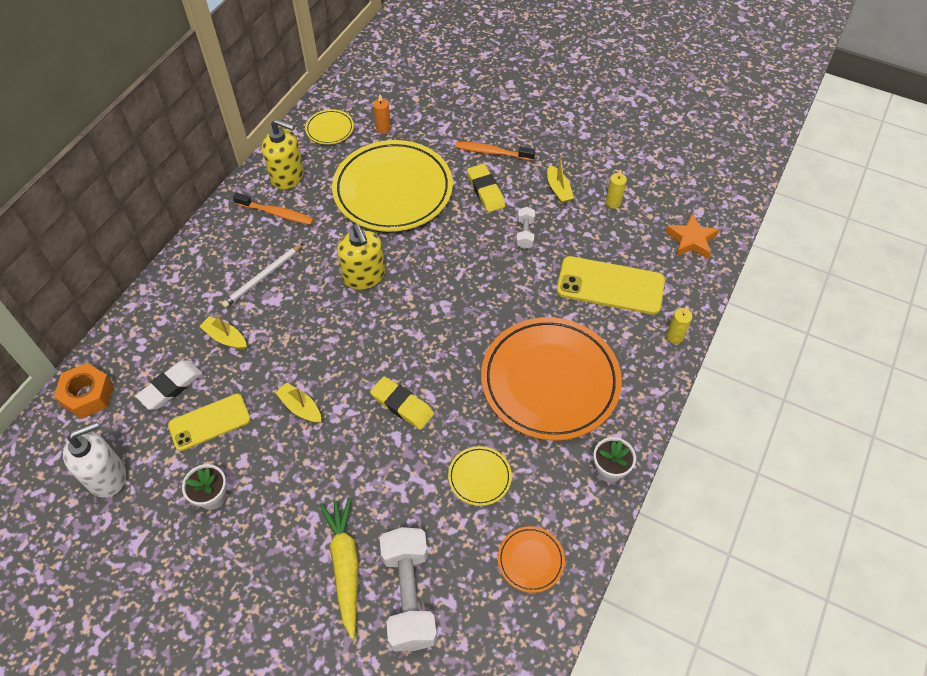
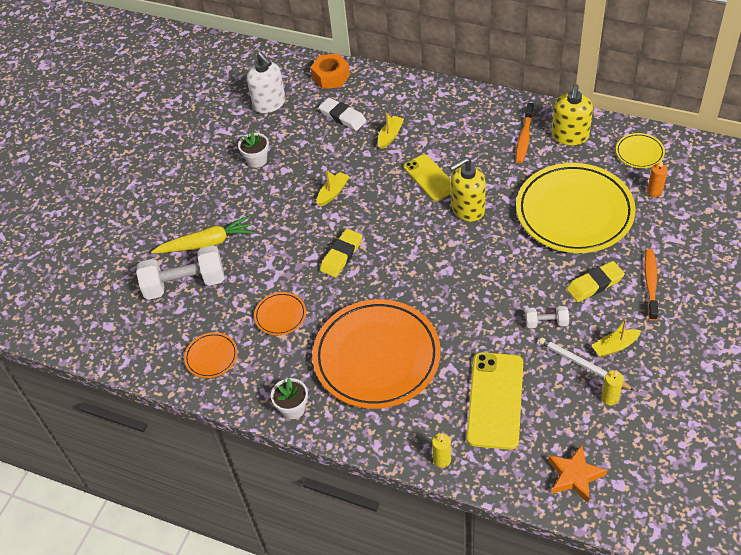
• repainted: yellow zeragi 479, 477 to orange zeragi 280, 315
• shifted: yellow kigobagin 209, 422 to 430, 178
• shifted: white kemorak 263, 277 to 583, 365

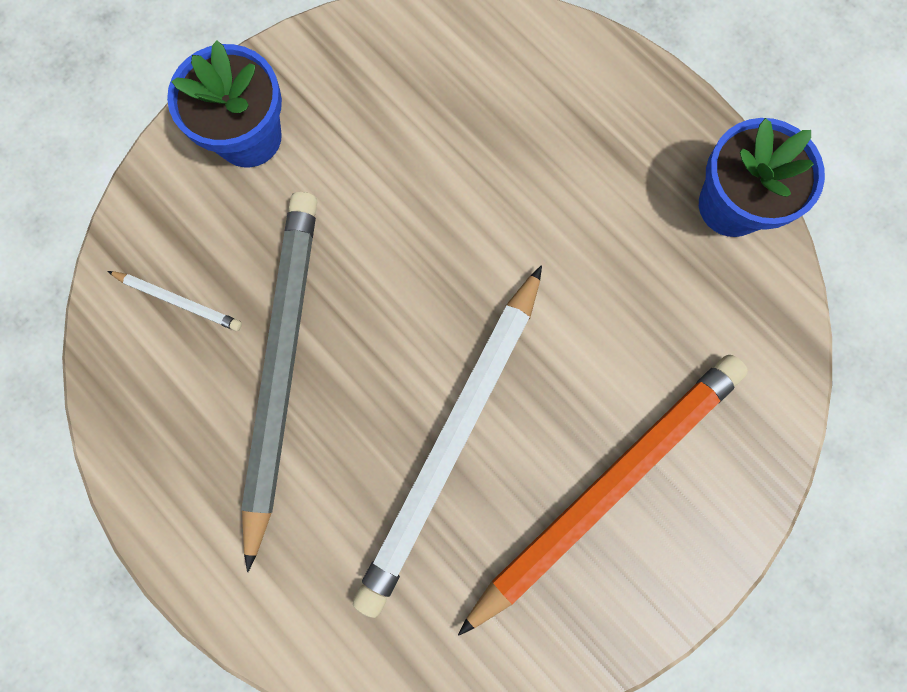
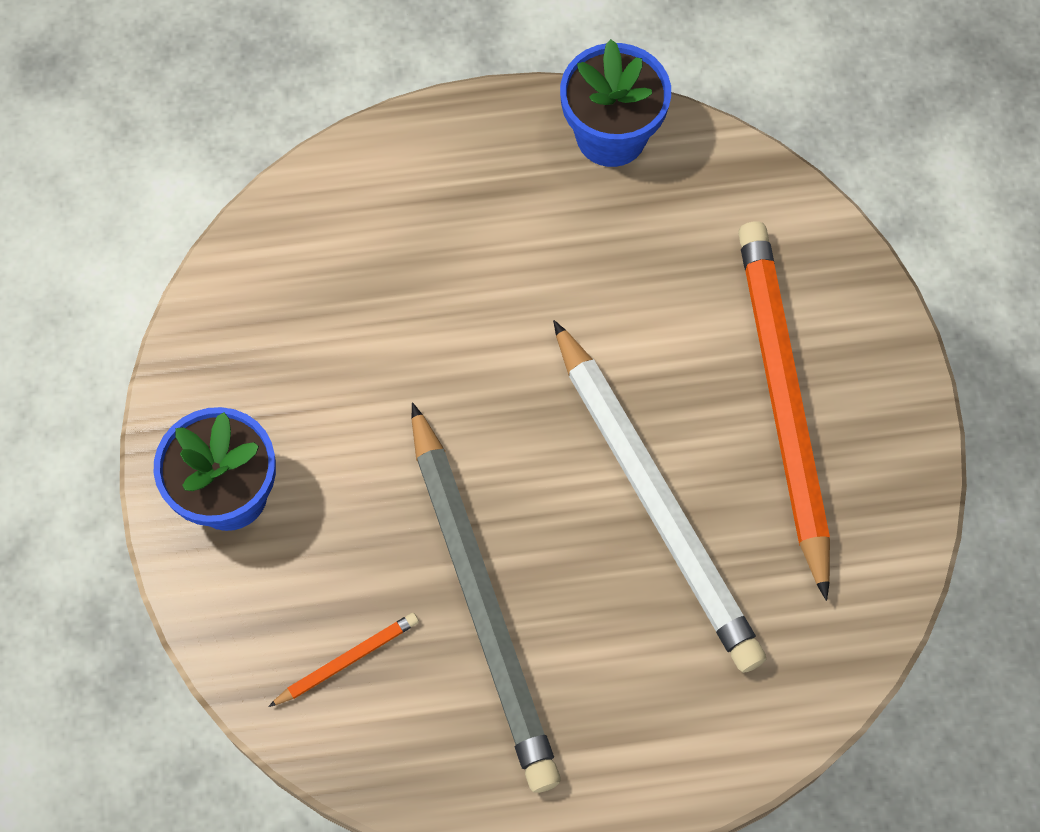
• repainted: white kemorak 179, 302 to orange kemorak 348, 660
• rotated: grey kemorak 283, 365 = 480, 603 150 degrees counterclockwise

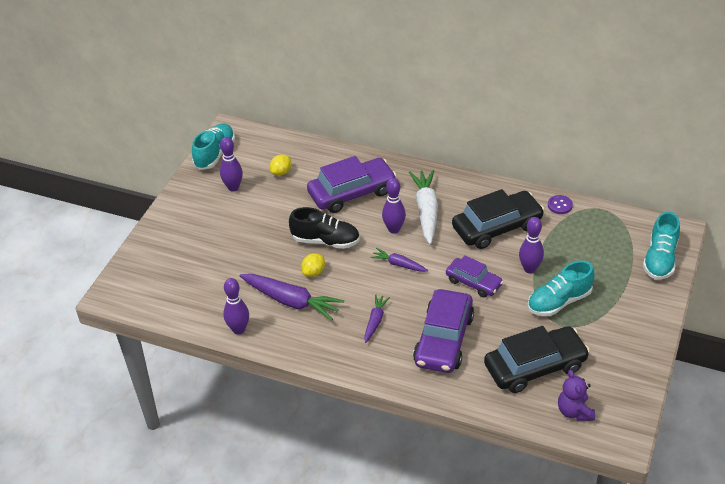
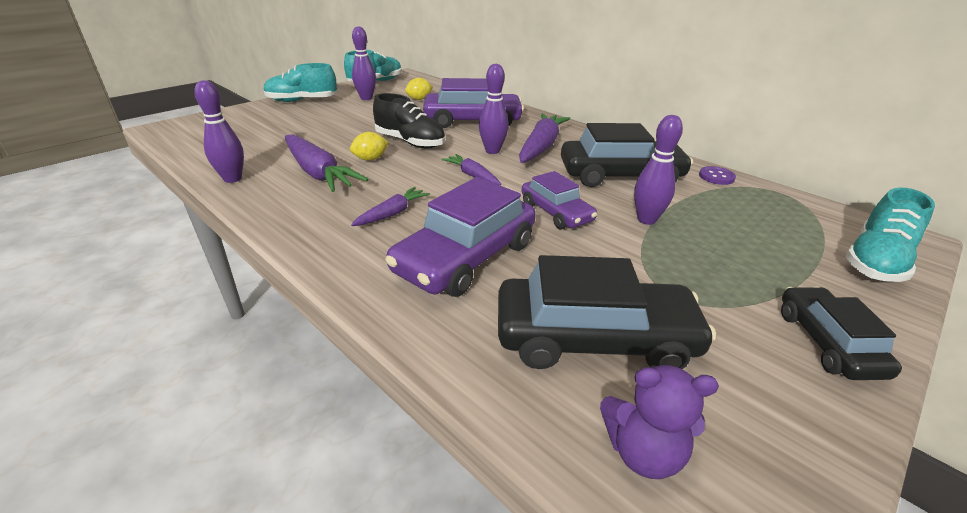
• shifted: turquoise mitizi 559, 302 to 302, 101
• repainted: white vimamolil 426, 211 to purple vimamolil 541, 147
• rotated: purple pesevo 574, 411 = 643, 452 90 degrees counterclockwise
• new: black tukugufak 827, 342

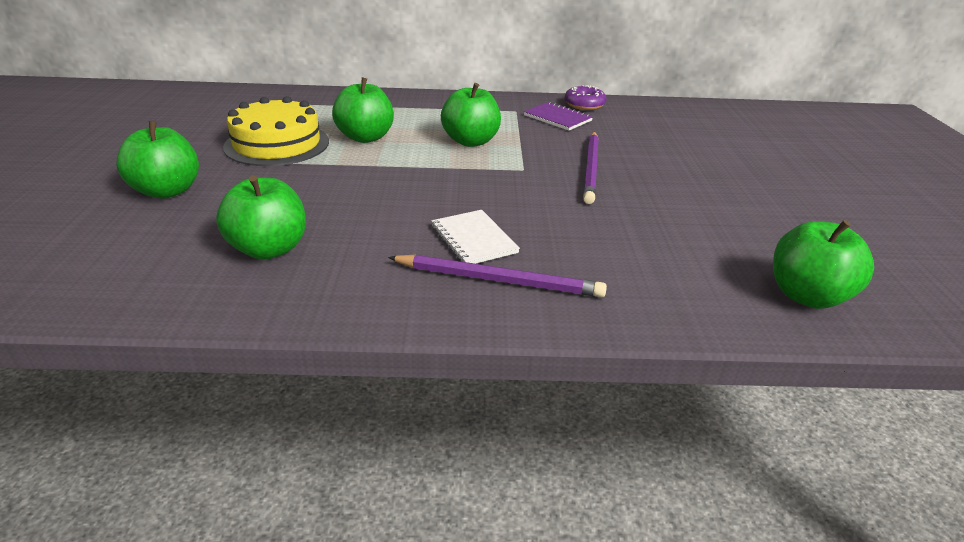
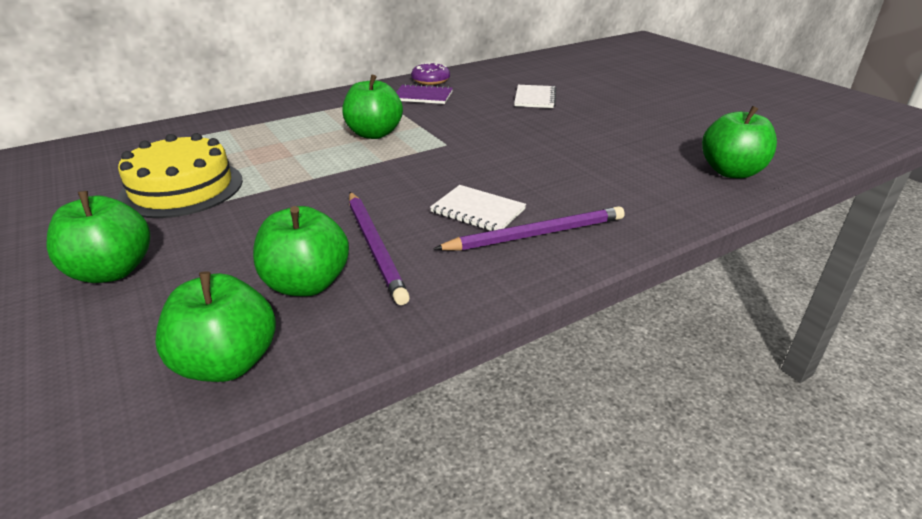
• shifted: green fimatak 365, 137 to 227, 363
• shifted: purple kemorak 591, 169 to 375, 247
• new: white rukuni 535, 98

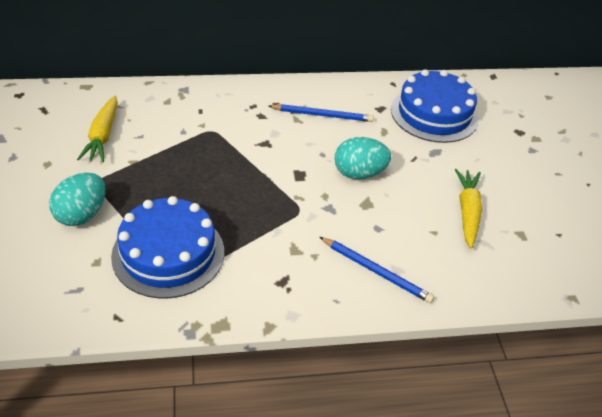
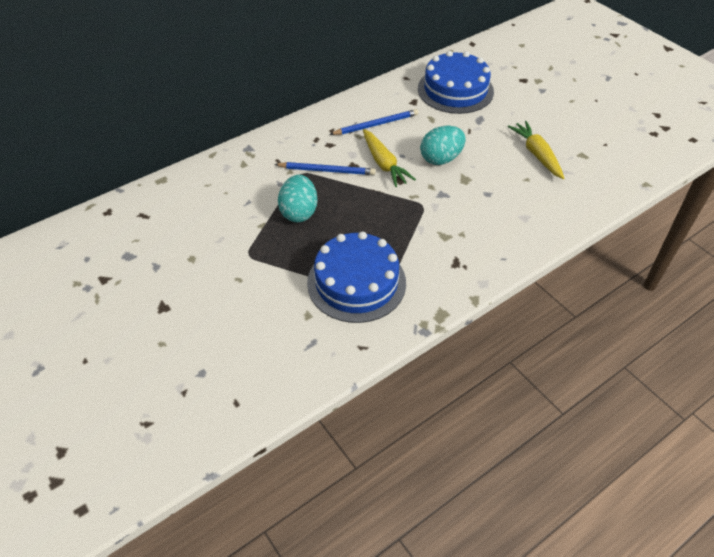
• shifted: blue kemorak 376, 271 to 326, 170
• shifted: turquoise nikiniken 82, 215 to 299, 212
• shifted: yellow vimamolil 103, 136 to 384, 164

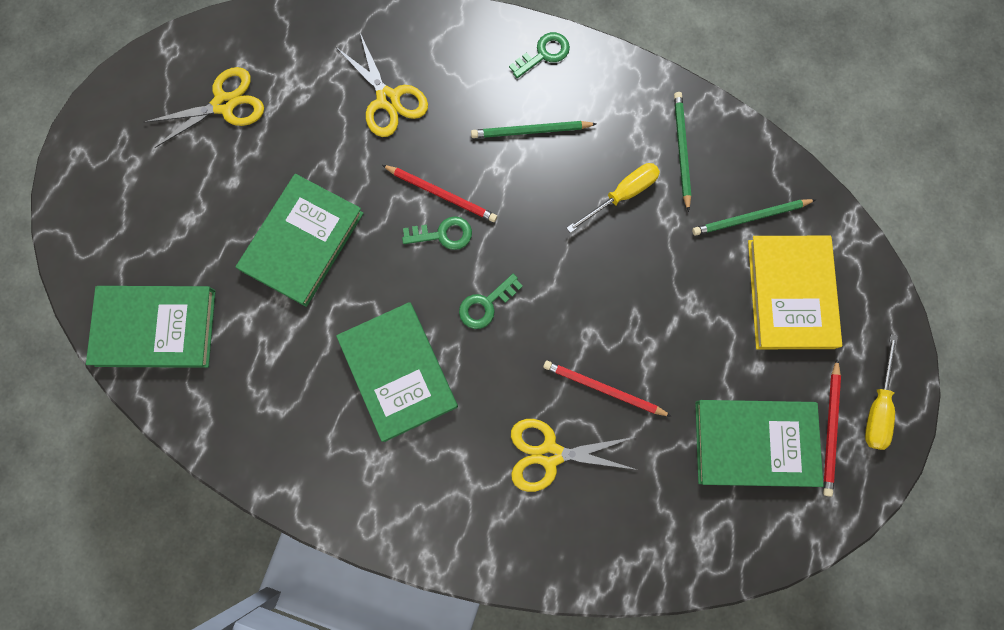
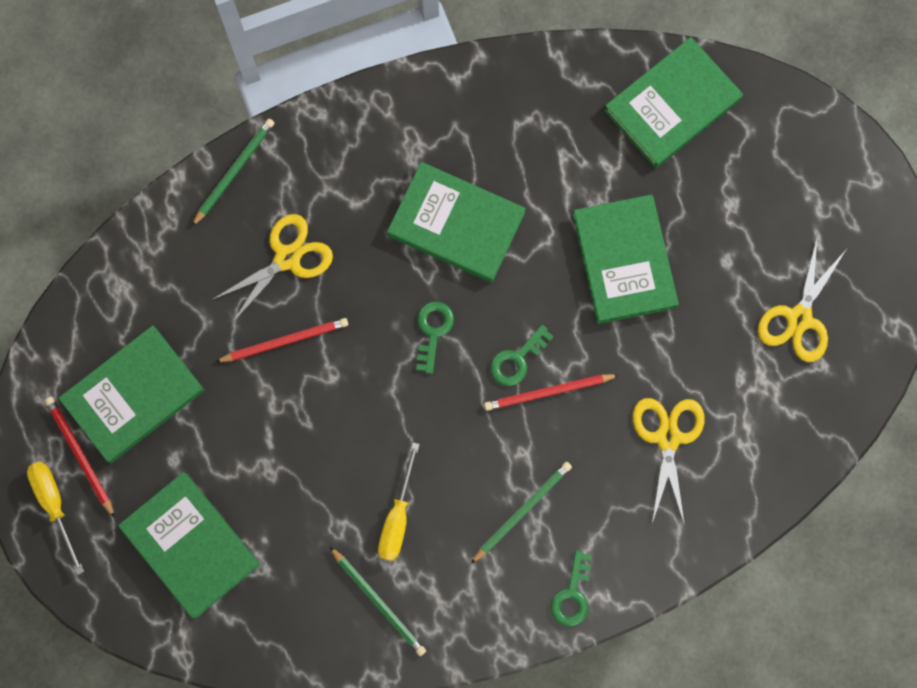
• repainted: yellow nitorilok 790, 294 to green nitorilok 190, 545
• shifted: green kemorak 750, 218 to 234, 171
• rotated: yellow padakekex 388, 99 = 668, 437 75 degrees clockwise

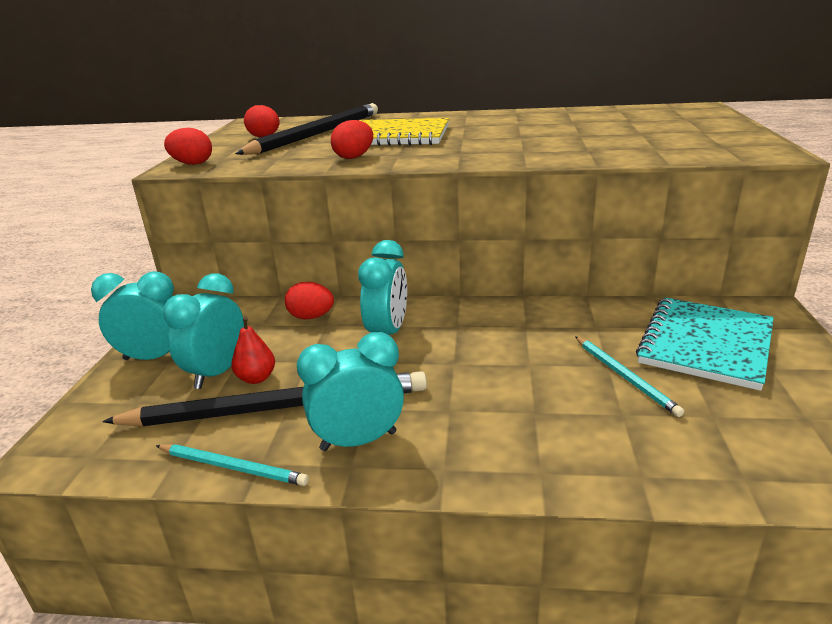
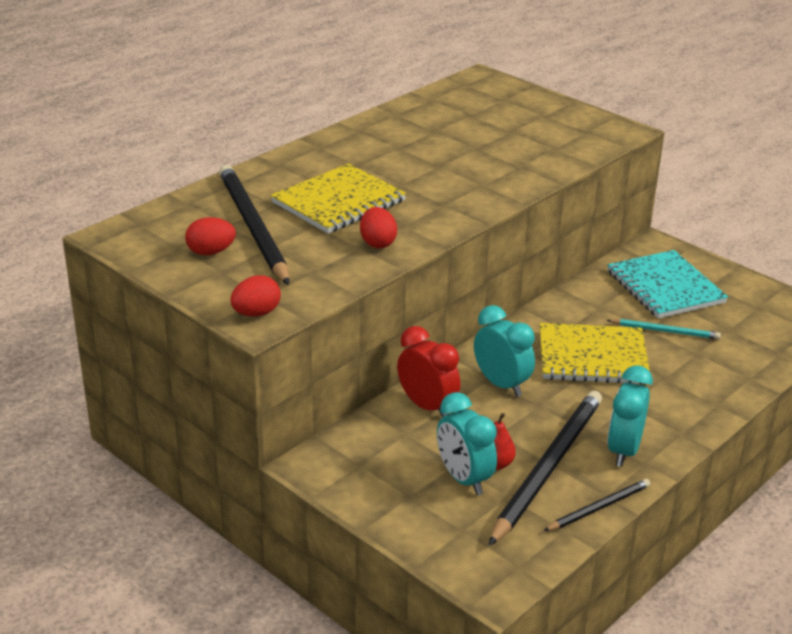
• swapped: red nikiniken 311, 317 to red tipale 427, 406
• new: yellow rukuni 592, 357
• repainted: turquoise kemorak 233, 467 to black kemorak 599, 507
• gone: turquoise tipale 154, 358

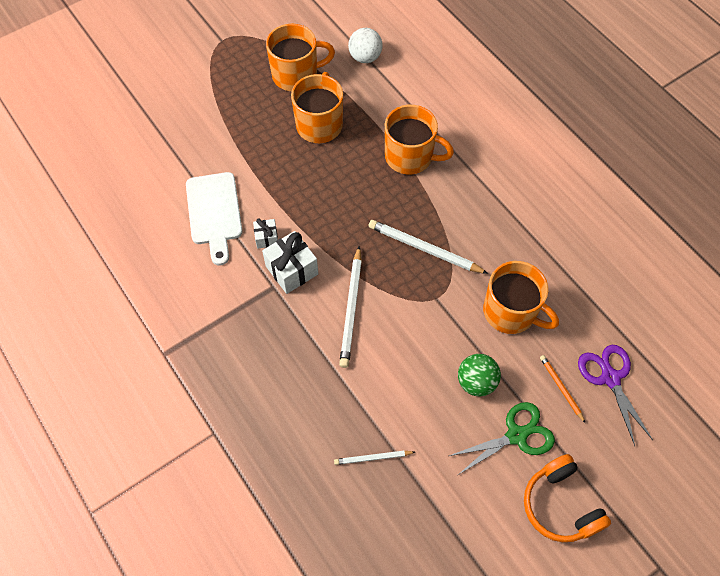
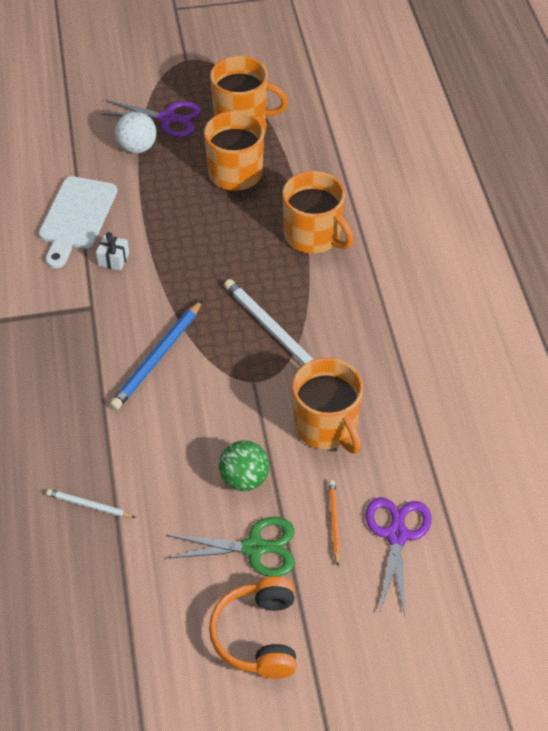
• new: purple padakekex 168, 118
• repainted: white kemorak 351, 308 to blue kemorak 157, 357
• shifted: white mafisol 365, 57 to 137, 147
• gone: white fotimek 291, 270

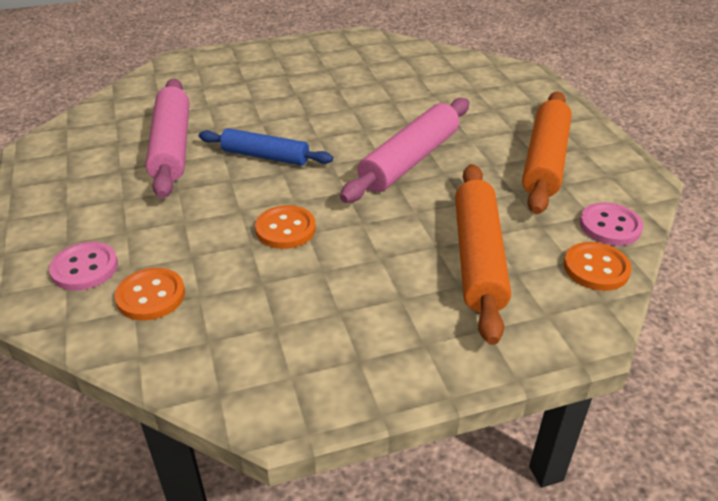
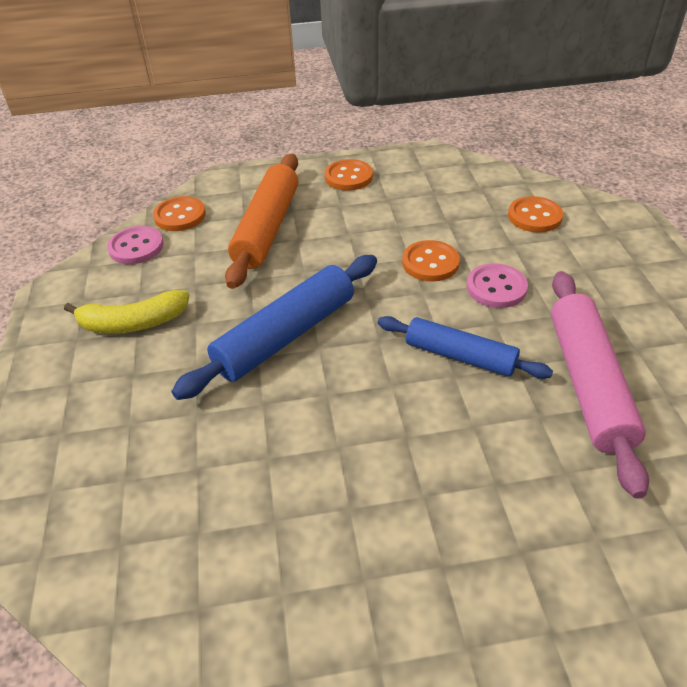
• swapped: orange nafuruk 545, 161 to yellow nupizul 133, 323
• repainted: pink nafuruk 410, 160 to blue nafuruk 285, 335
• new: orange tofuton 348, 177
• shifted: pink tofuton 85, 268 to 496, 288

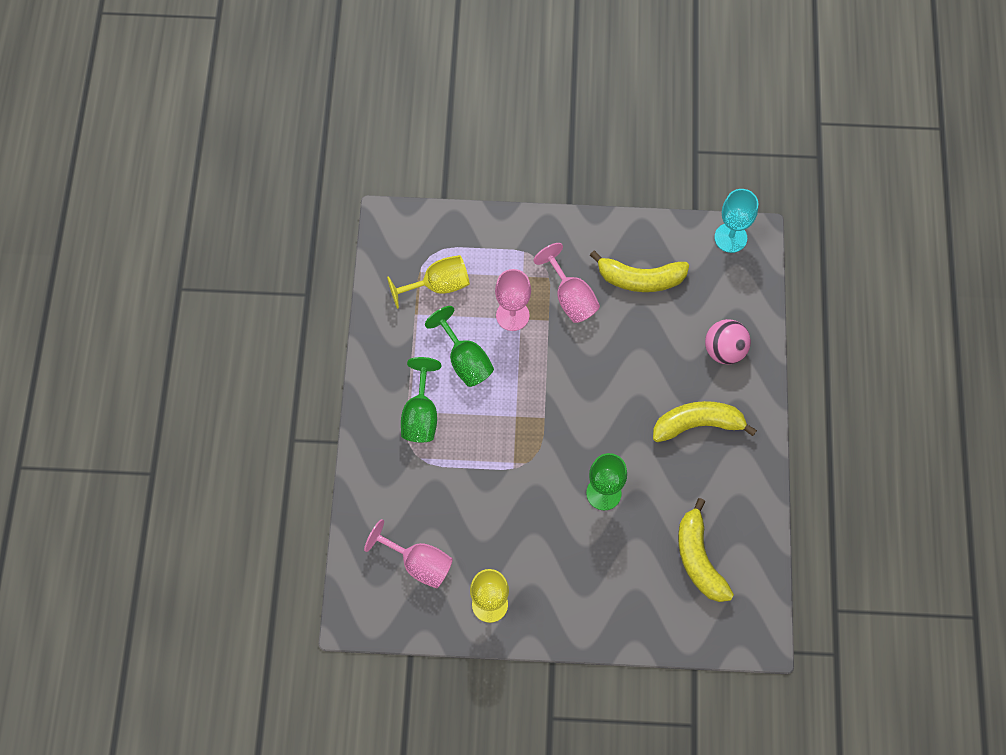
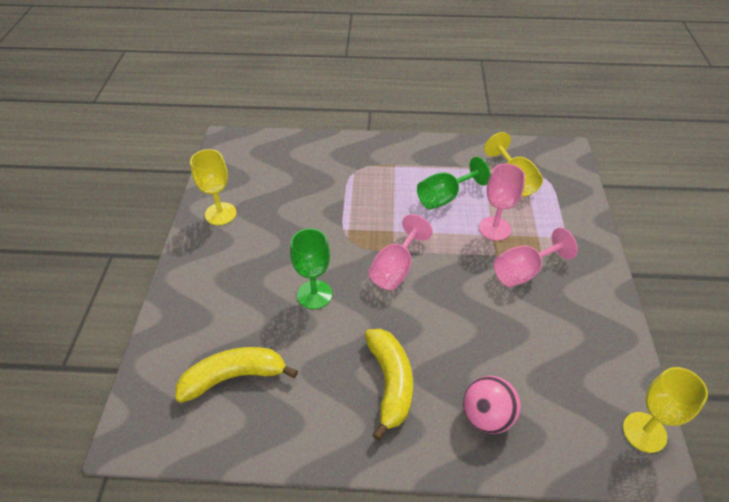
• shifted: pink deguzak 418, 563 to 395, 269
• repainted: turquoise deguzak 730, 238 to yellow deguzak 644, 432
• gone: green deguzak 421, 415
• gone: yellow nupizul 640, 279

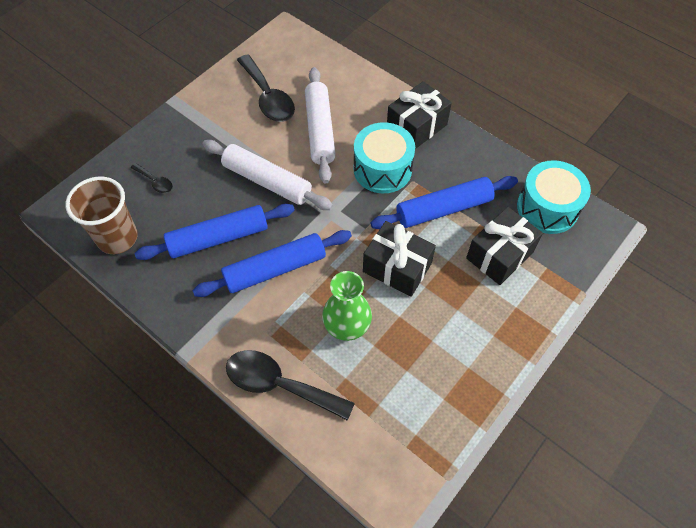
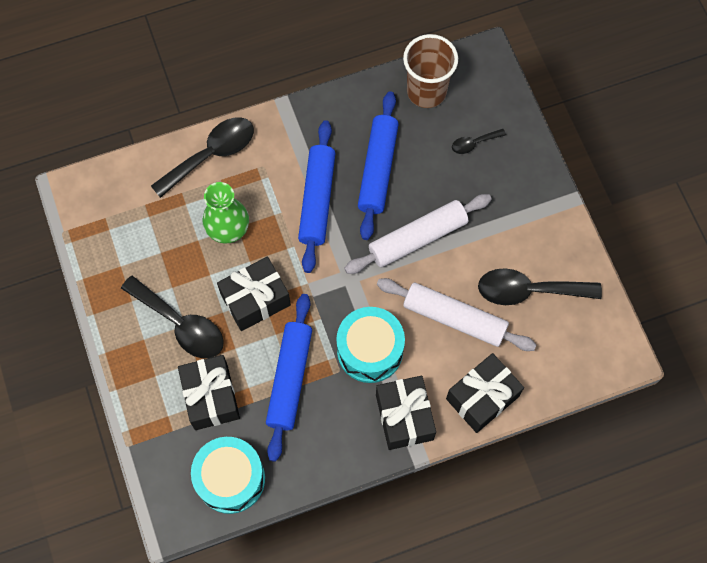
• new: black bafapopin 181, 324
• new: black fotimek 482, 397

